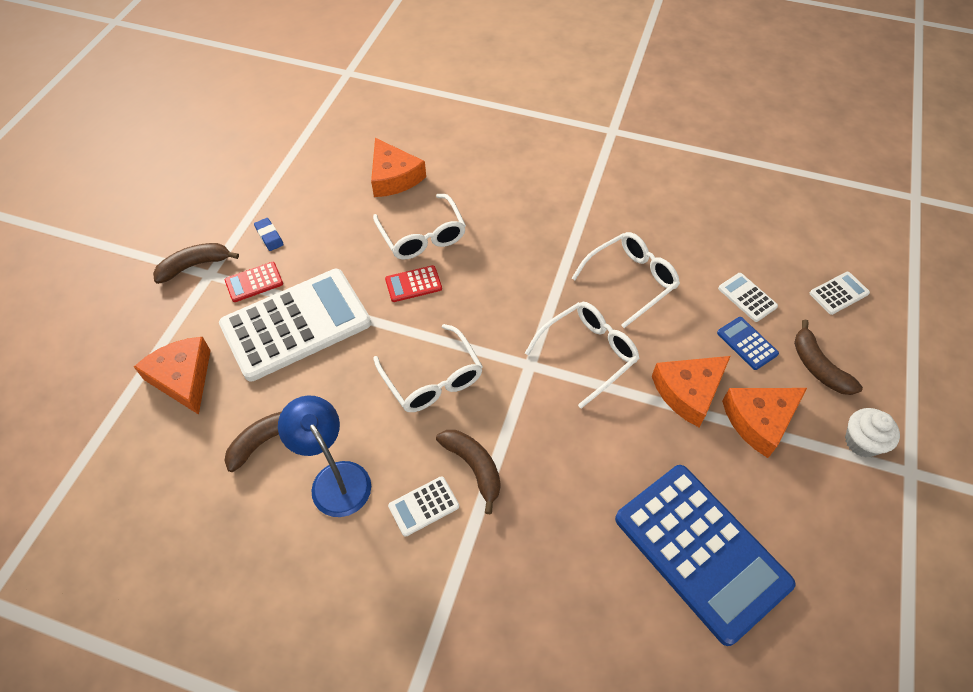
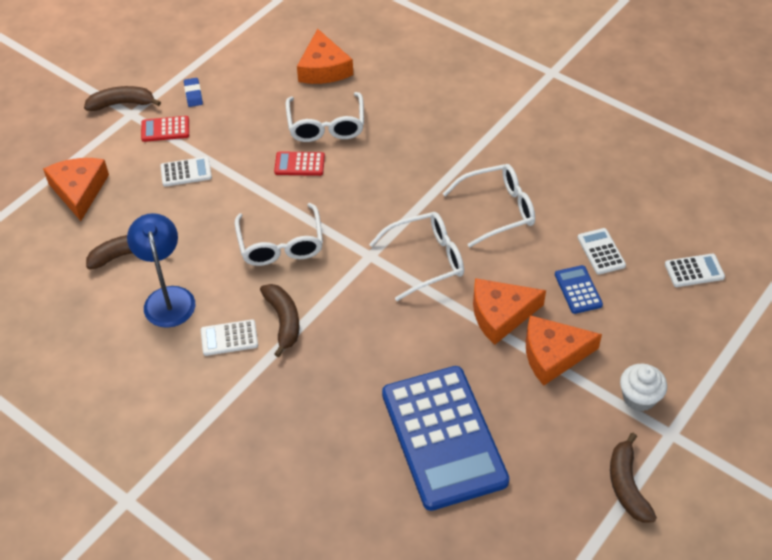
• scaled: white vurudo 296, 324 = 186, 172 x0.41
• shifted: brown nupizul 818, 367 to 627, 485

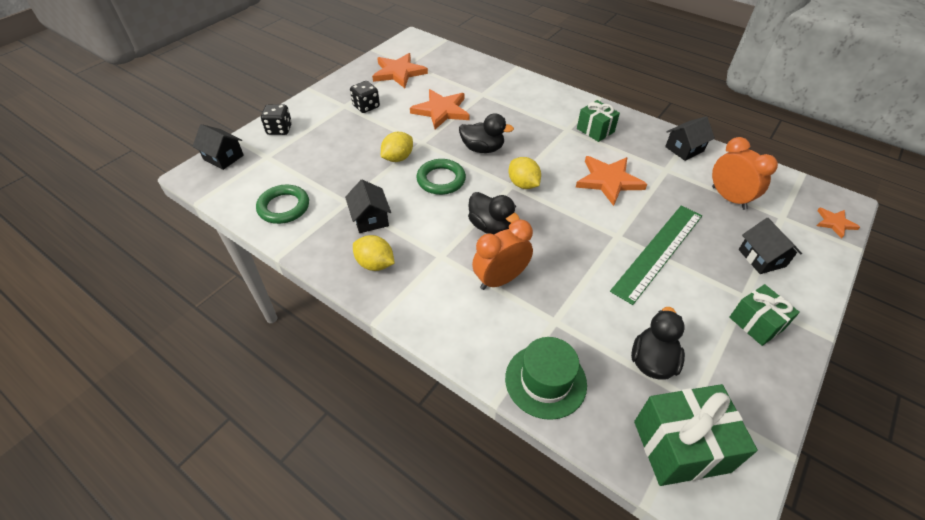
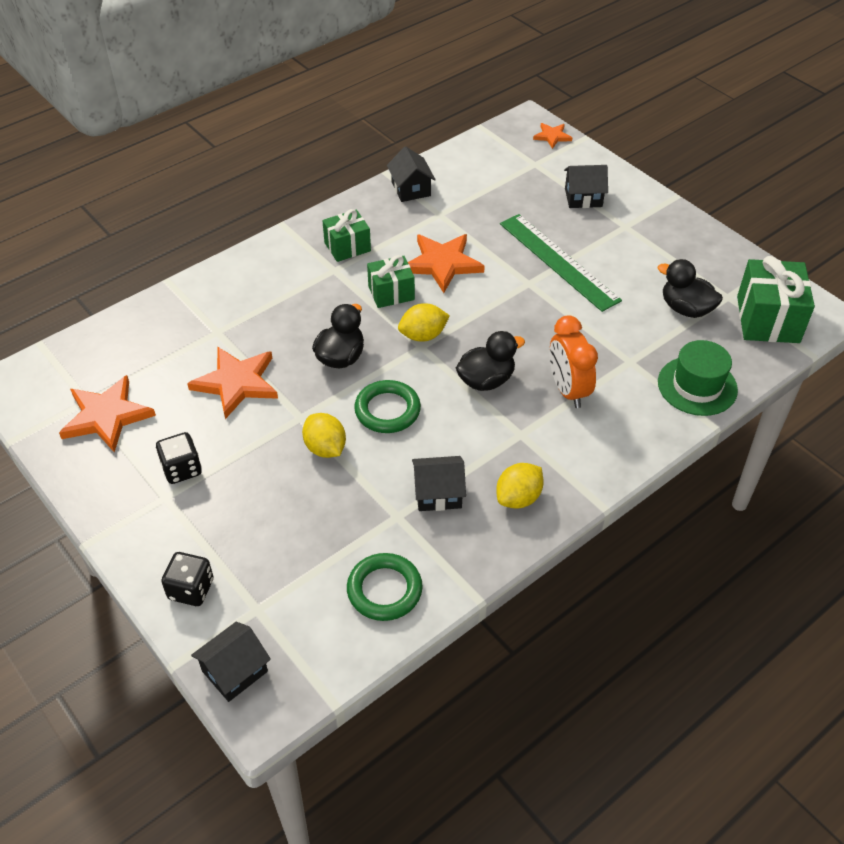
• shifted: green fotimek 756, 323 to 391, 293
• gone: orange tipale 728, 198

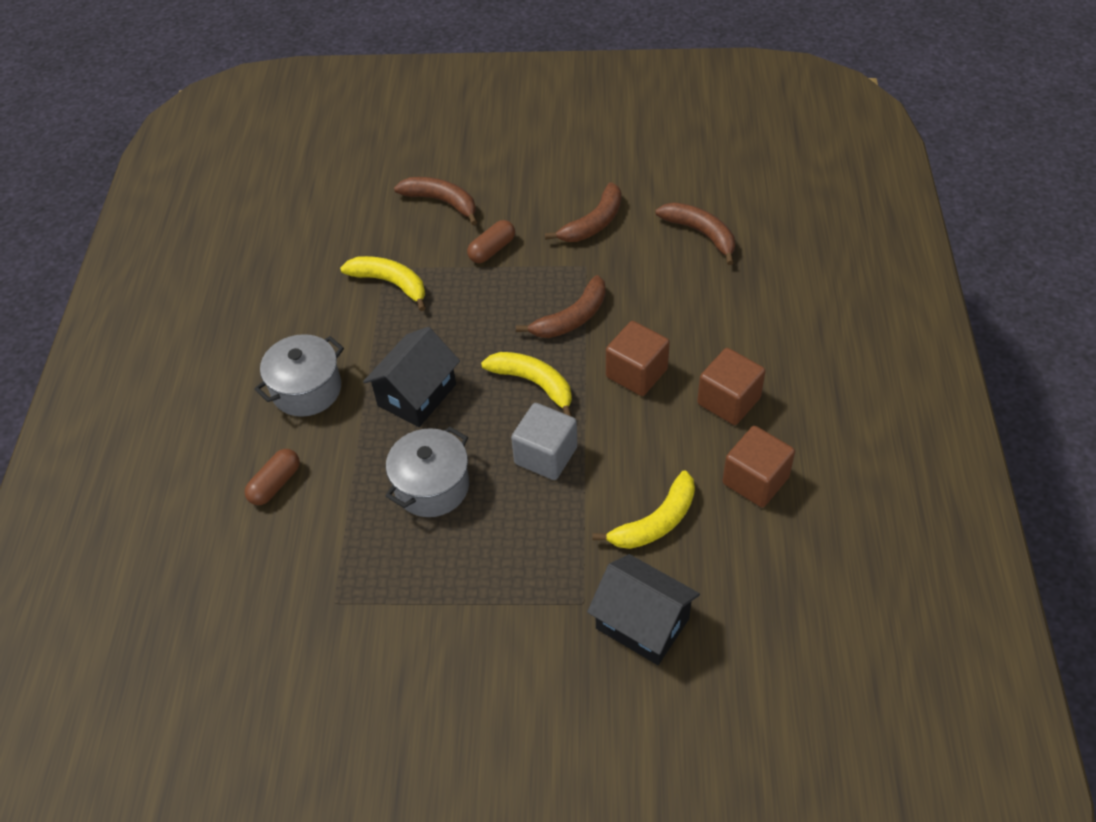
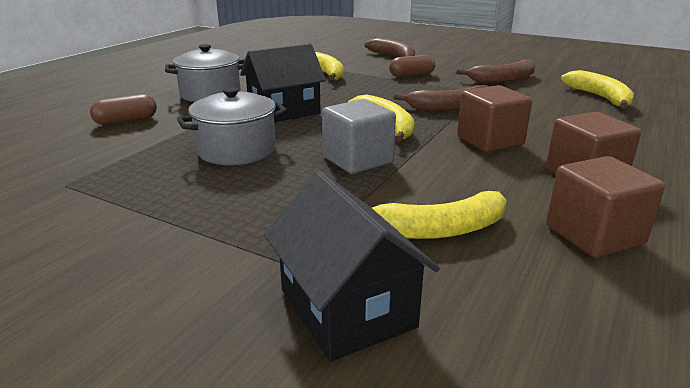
• repainted: brown nupizul 701, 233 to yellow nupizul 600, 97

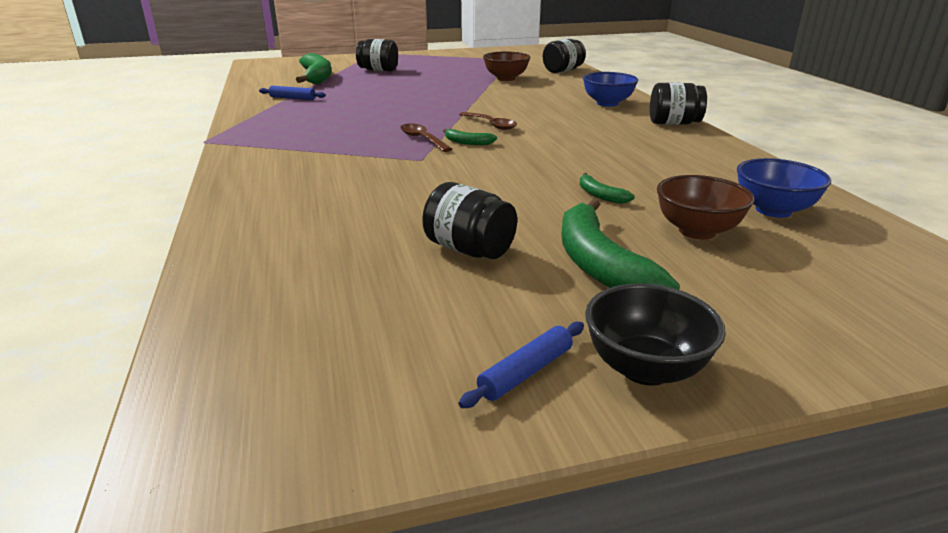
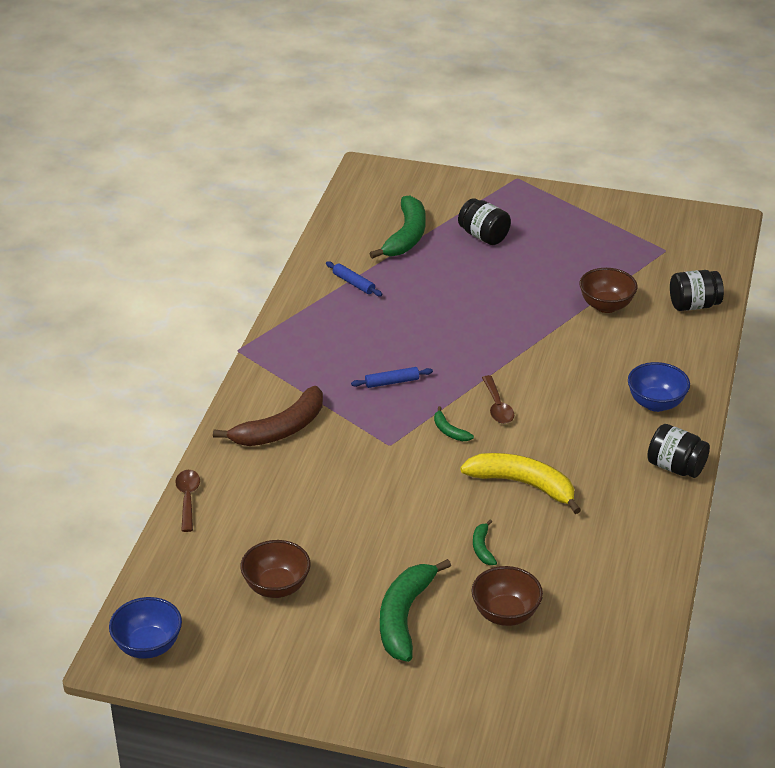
• shifted: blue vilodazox 773, 210 to 148, 646
• shifted: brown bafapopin 422, 139 to 187, 498
• new: brown nupizul 281, 429
• new: brown vilodazox 276, 587
• shifted: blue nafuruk 526, 372 to 392, 382
• new: yellow nupizul 523, 484
• gone: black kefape 469, 250
• gone: black vilodazox 645, 368

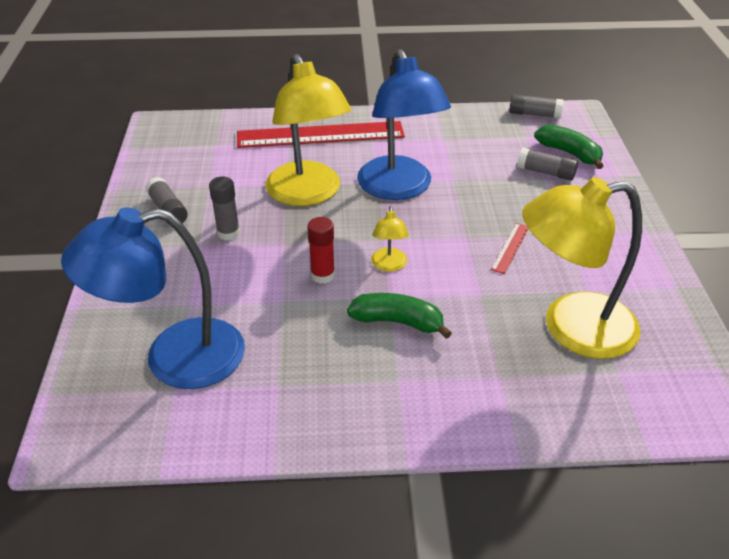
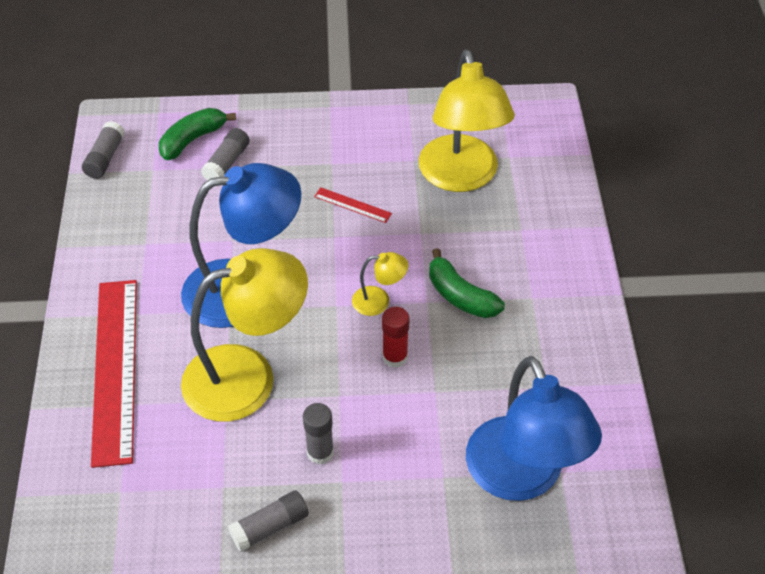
• rotated: green nupizul 398, 322 = 460, 296 60 degrees counterclockwise

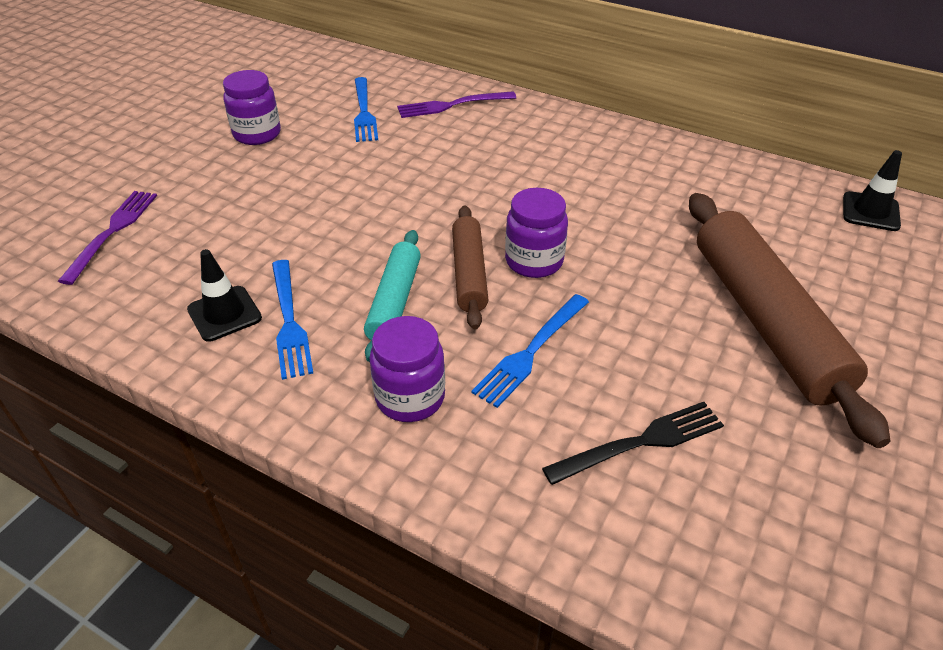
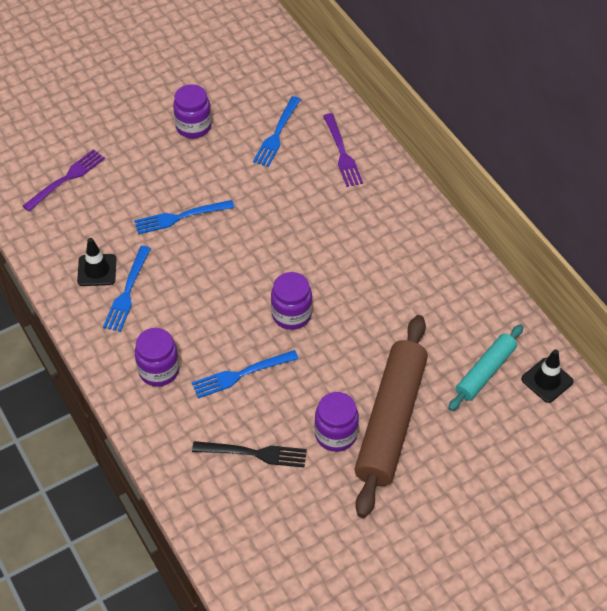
• new: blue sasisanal 180, 217
• new: purple kefape 336, 434
• rotated: purple sasisanal 451, 105 = 342, 153 120 degrees counterclockwise
• shifted: turquoise nafuruk 395, 301 to 485, 372
• gone: brown nafuruk 469, 273

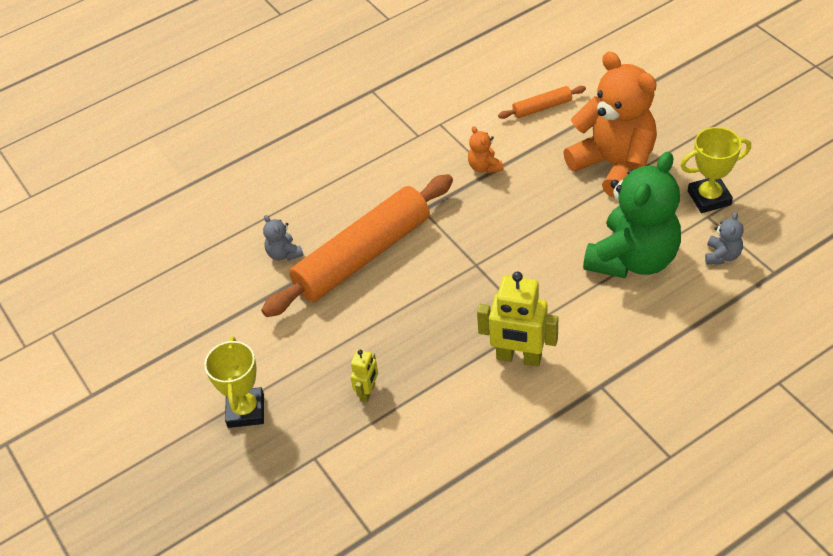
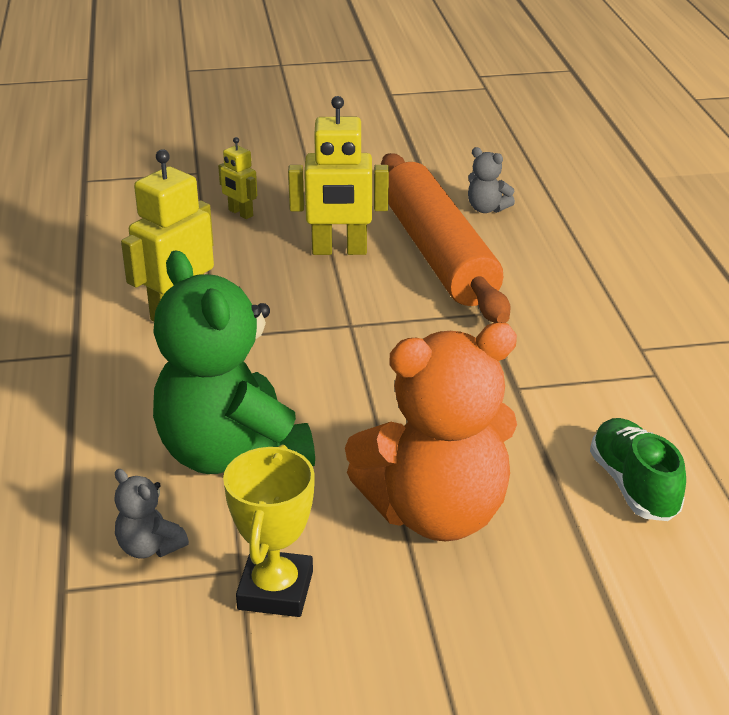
• new: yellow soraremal 339, 250
• rotated: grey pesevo 284, 254 = 487, 209 135 degrees counterclockwise
• swapped: orange nafuruk 542, 107 to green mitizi 633, 486
• gone: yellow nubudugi 245, 411
• gone: orange pesevo 484, 167

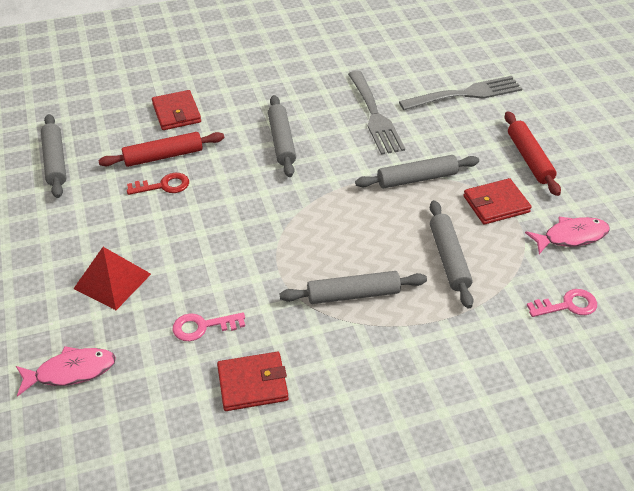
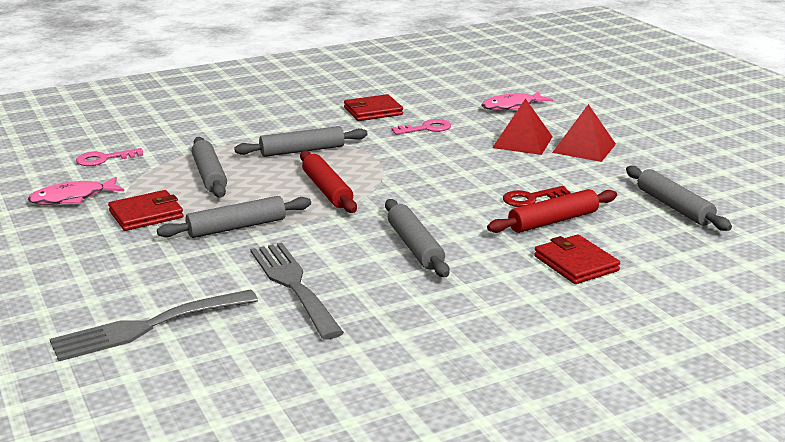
• shifted: red nafuruk 529, 158 to 327, 190
• new: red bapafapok 584, 148

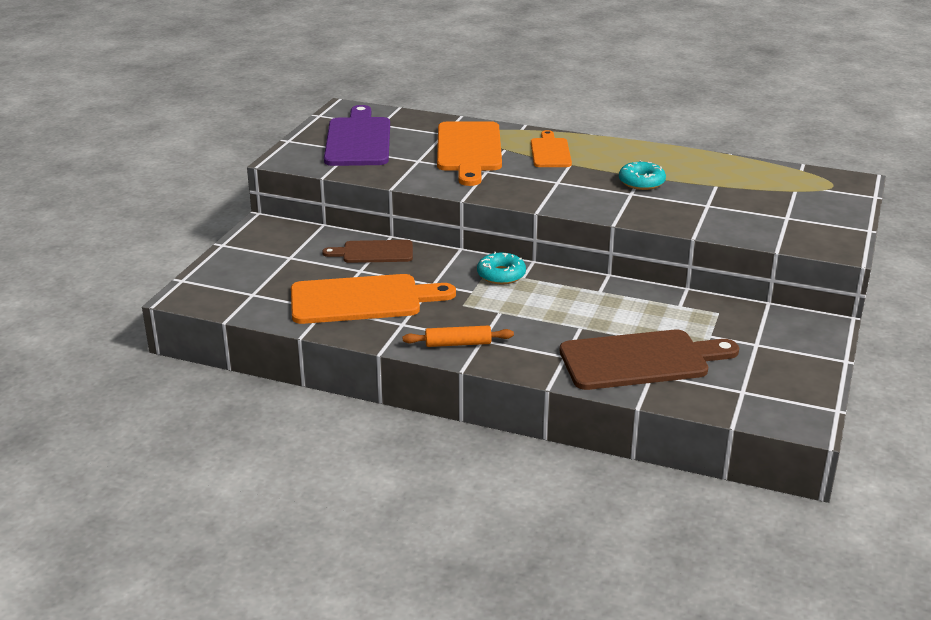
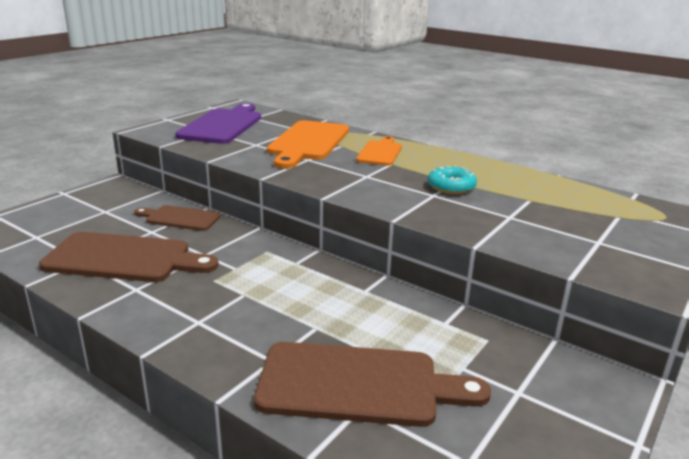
• repainted: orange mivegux 362, 300 to brown mivegux 124, 258
• gone: orange nafuruk 458, 344
• gone: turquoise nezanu 501, 275

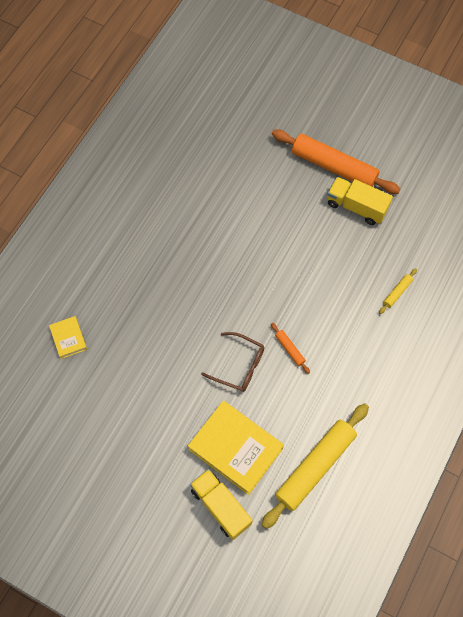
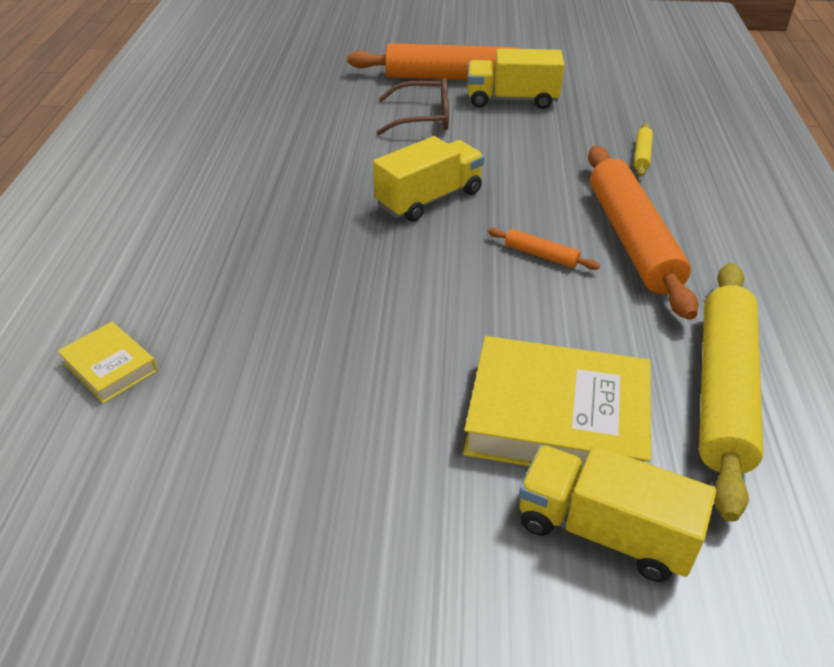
• new: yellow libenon 429, 199
• shifted: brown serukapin 239, 366 to 423, 118
• new: orange nafuruk 631, 239

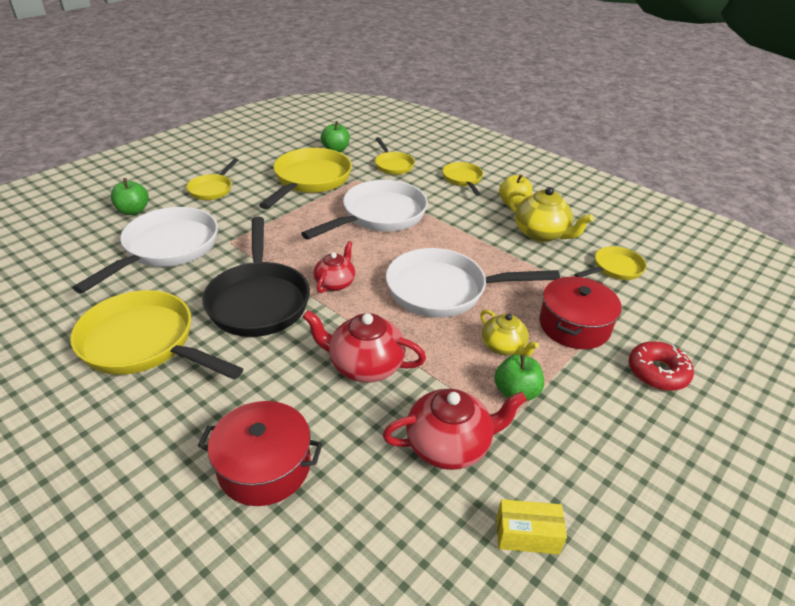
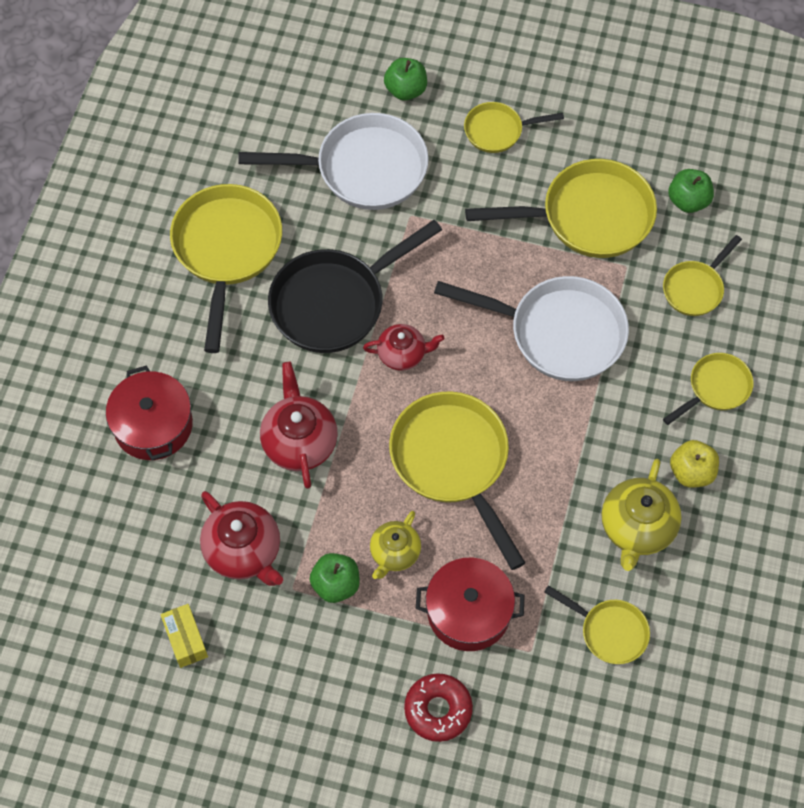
• repainted: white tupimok 444, 290 to yellow tupimok 453, 463

